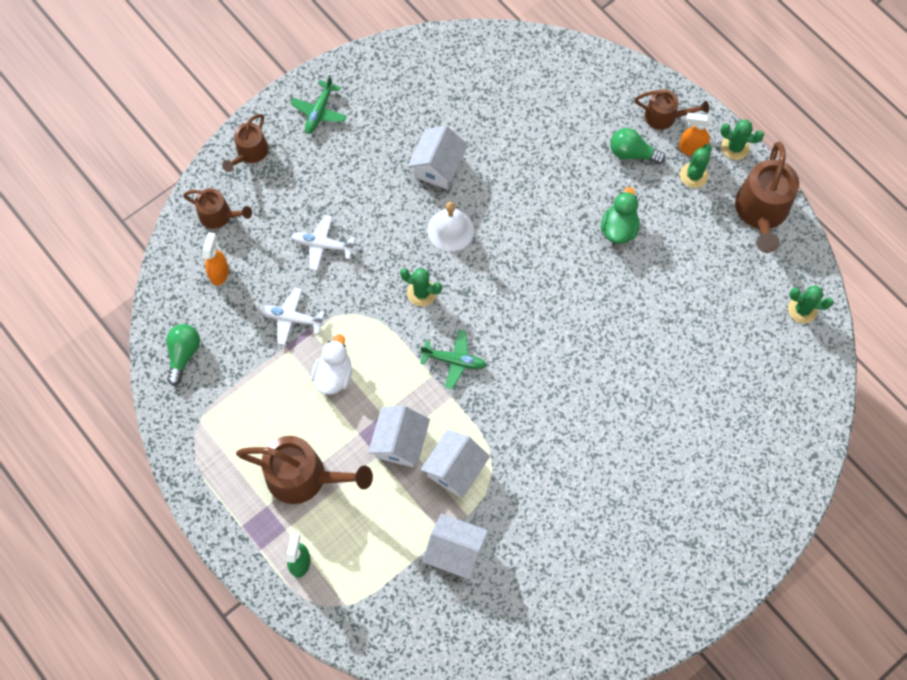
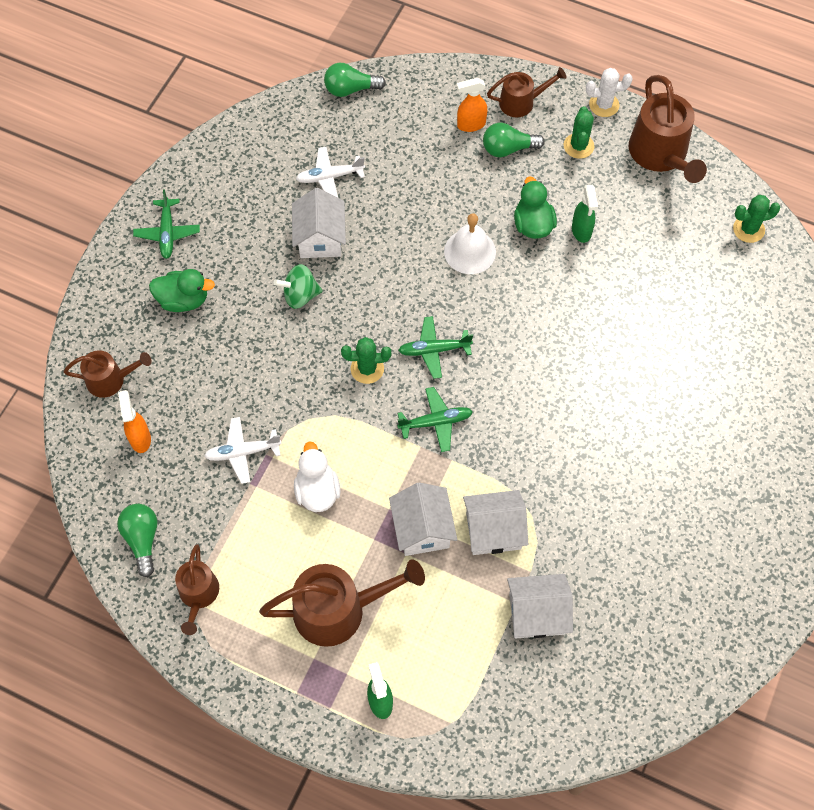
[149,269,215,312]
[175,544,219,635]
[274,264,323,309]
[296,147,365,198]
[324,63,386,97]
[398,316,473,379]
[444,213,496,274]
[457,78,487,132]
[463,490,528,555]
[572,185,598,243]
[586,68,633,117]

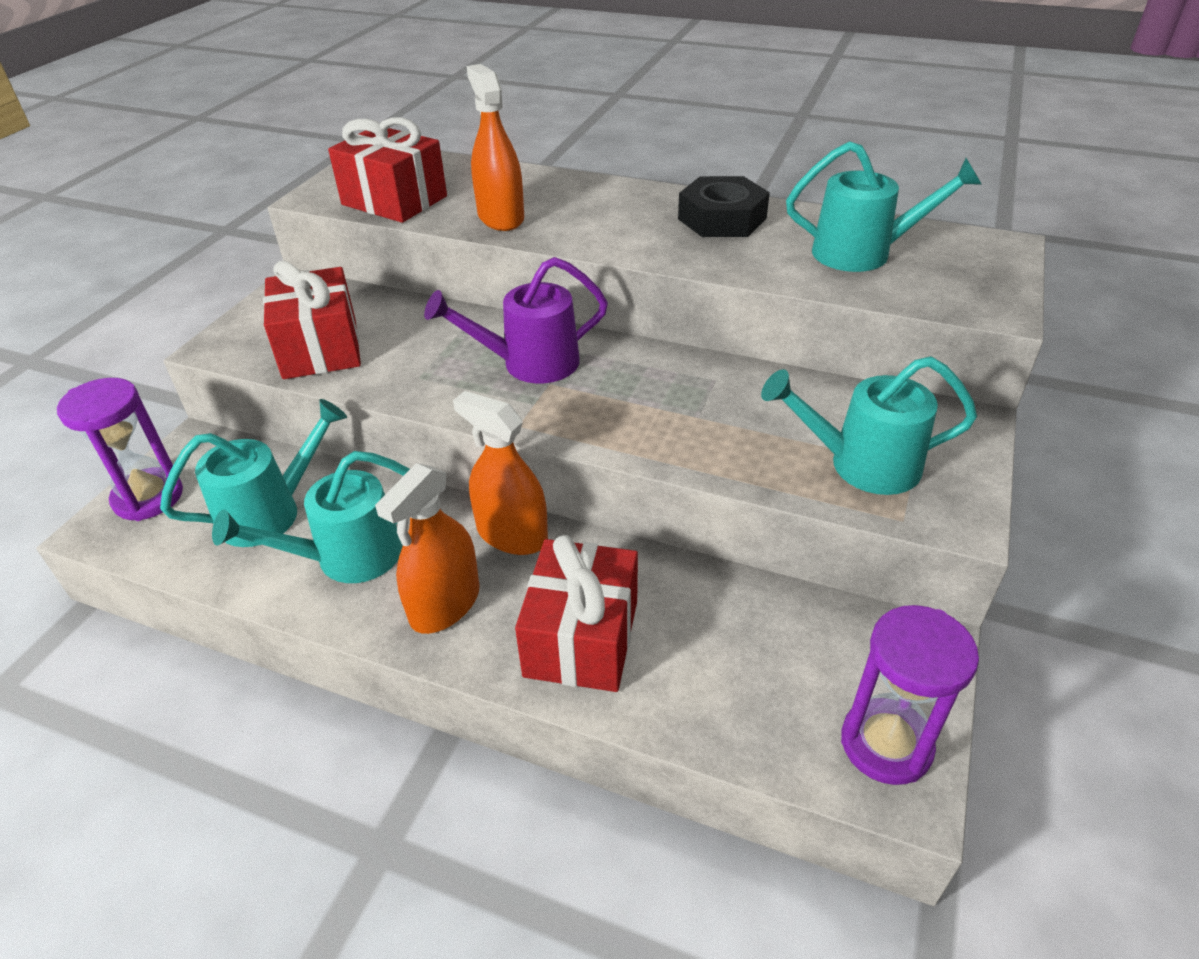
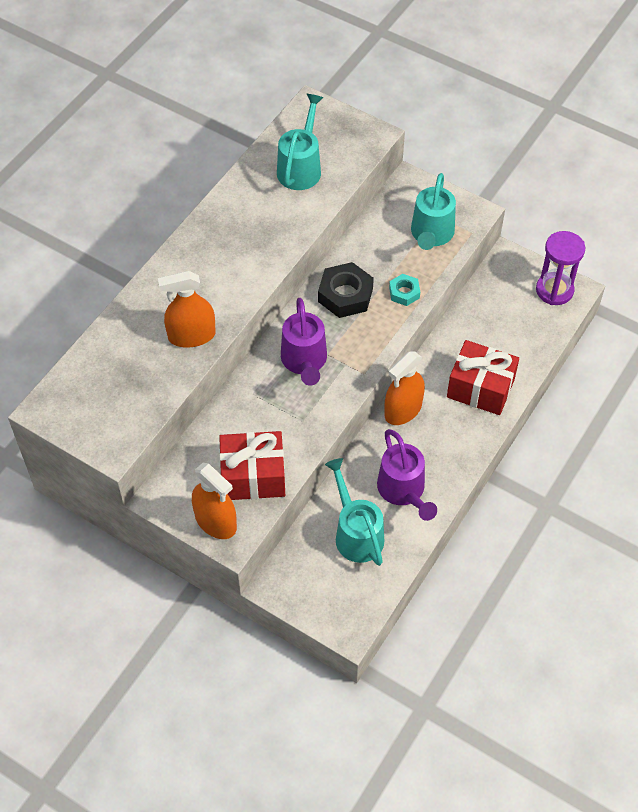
[192,463,237,539]
[318,262,374,318]
[377,429,437,521]
[389,274,420,306]
[57,378,183,521] (first image)
[328,117,447,223] (first image)

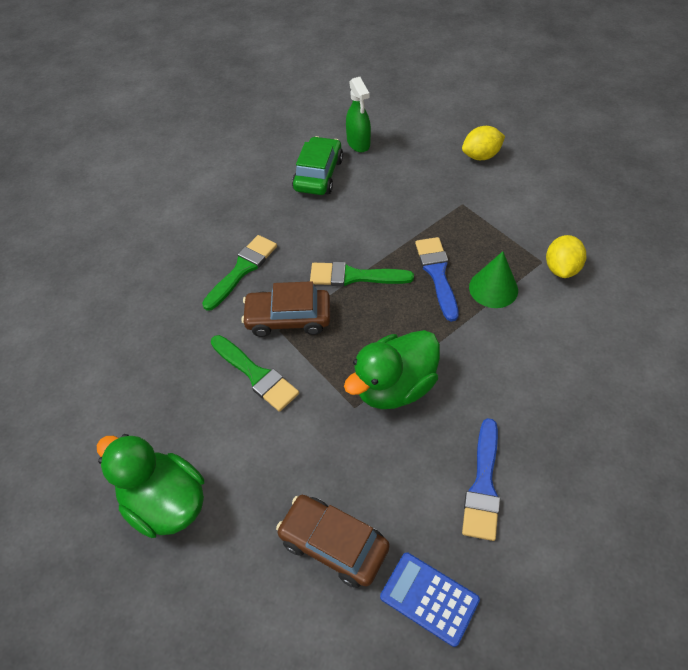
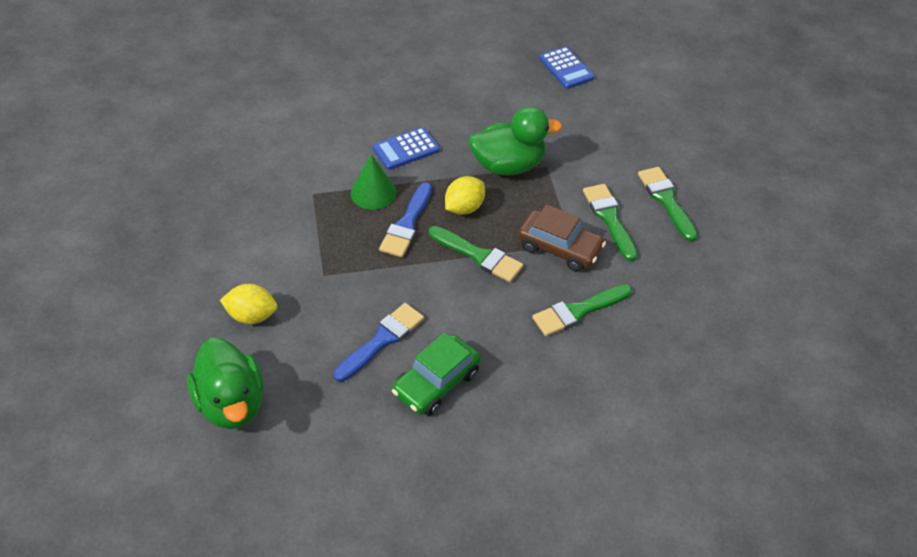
[187,338,264,429]
[334,303,424,382]
[373,127,440,170]
[445,176,485,215]
[638,167,698,241]
[276,495,390,588] (first image)
[346,77,371,152] (first image)

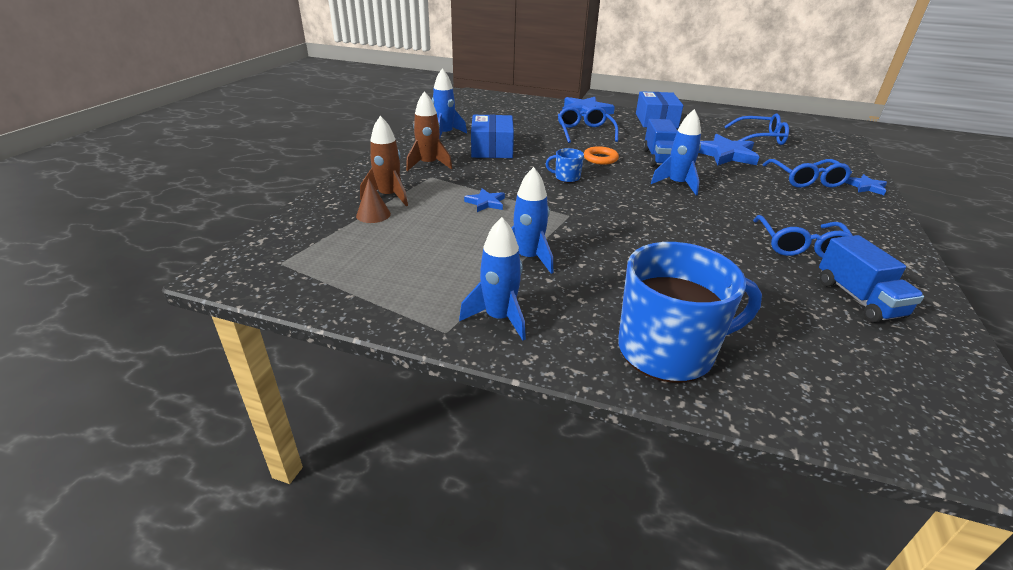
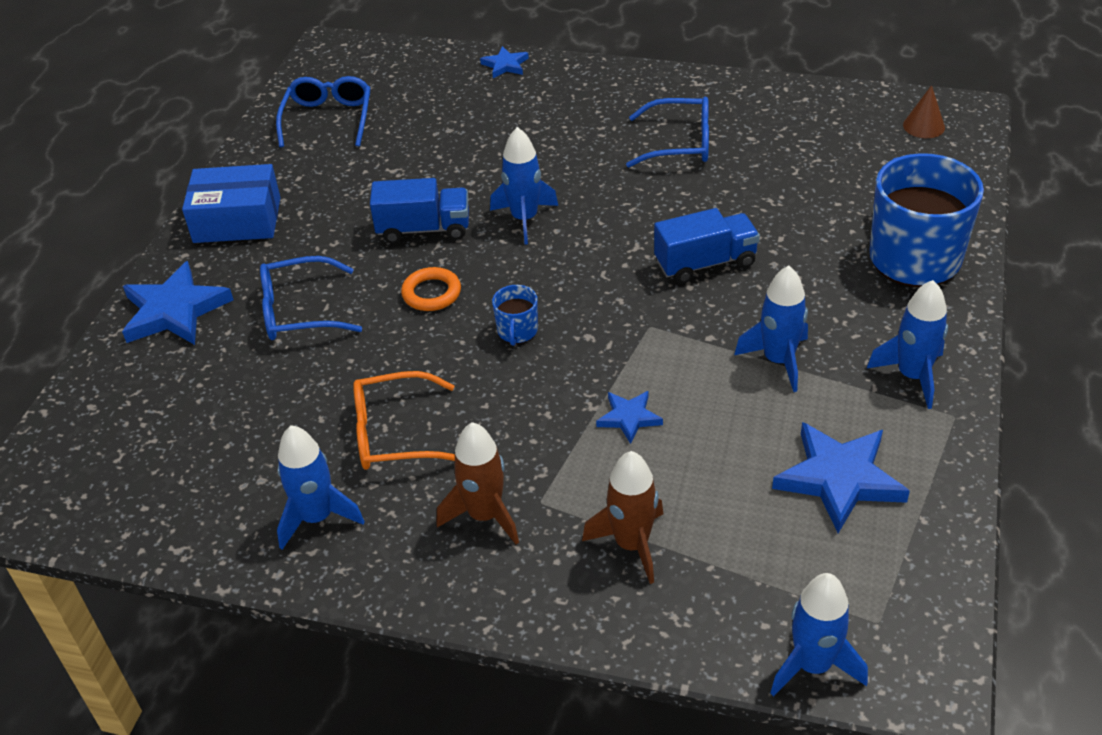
[353,371,455,470]
[654,208,760,284]
[771,573,868,697]
[772,422,910,533]
[903,85,945,138]
[763,159,852,188] (first image)

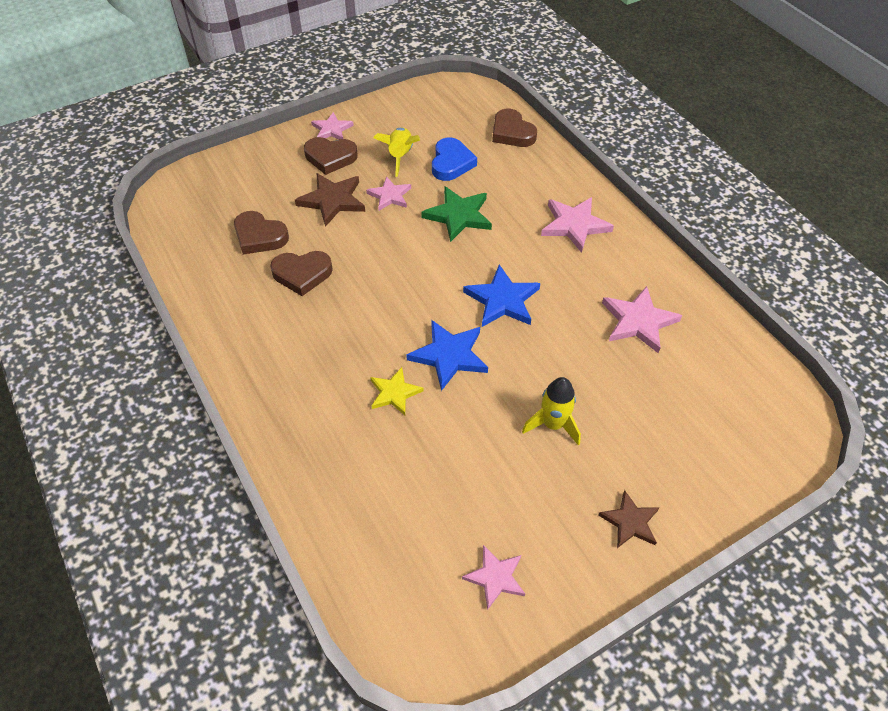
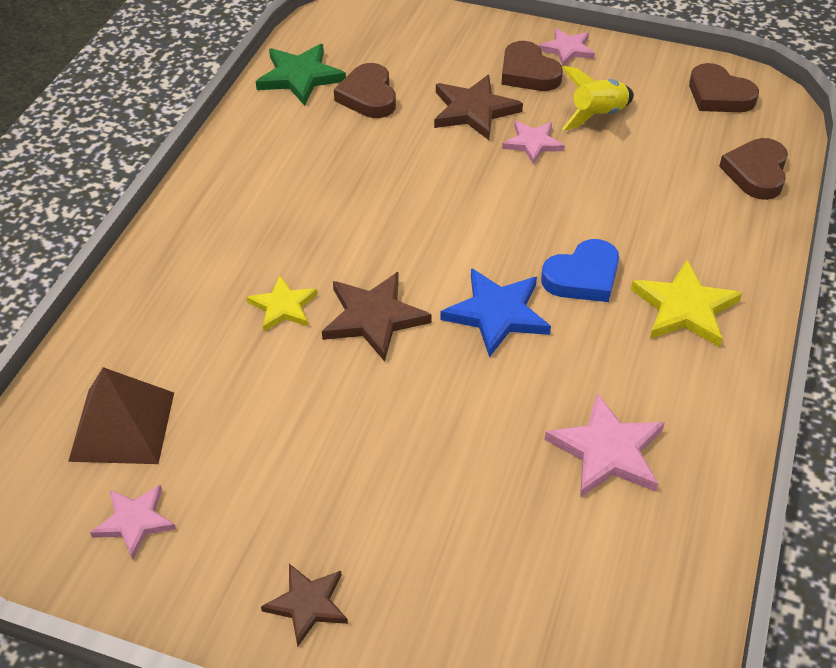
[68,367,174,464]
[256,44,346,106]
[322,272,432,362]
[541,239,619,302]
[631,260,742,347]
[689,63,759,112]
[522,377,581,445] (first image)

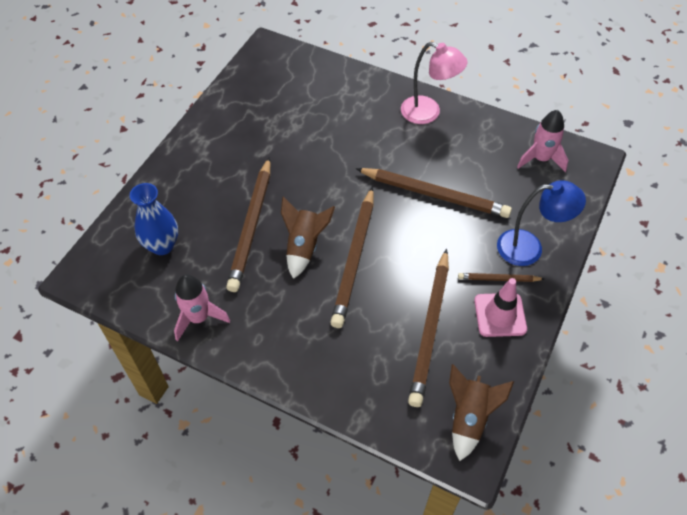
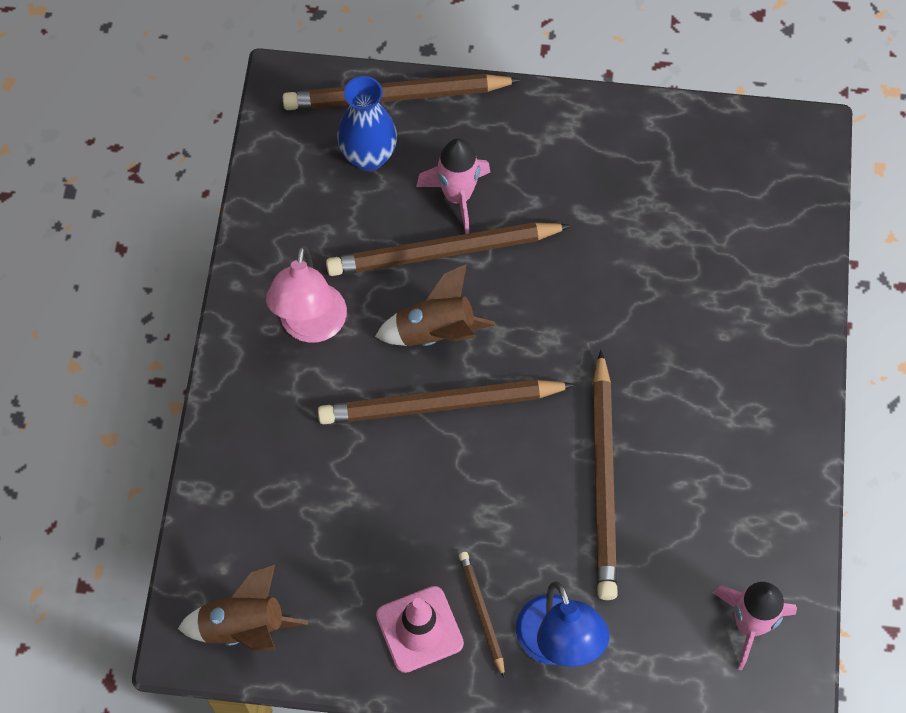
[266,245,347,343]
[283,74,521,110]
[416,138,490,234]

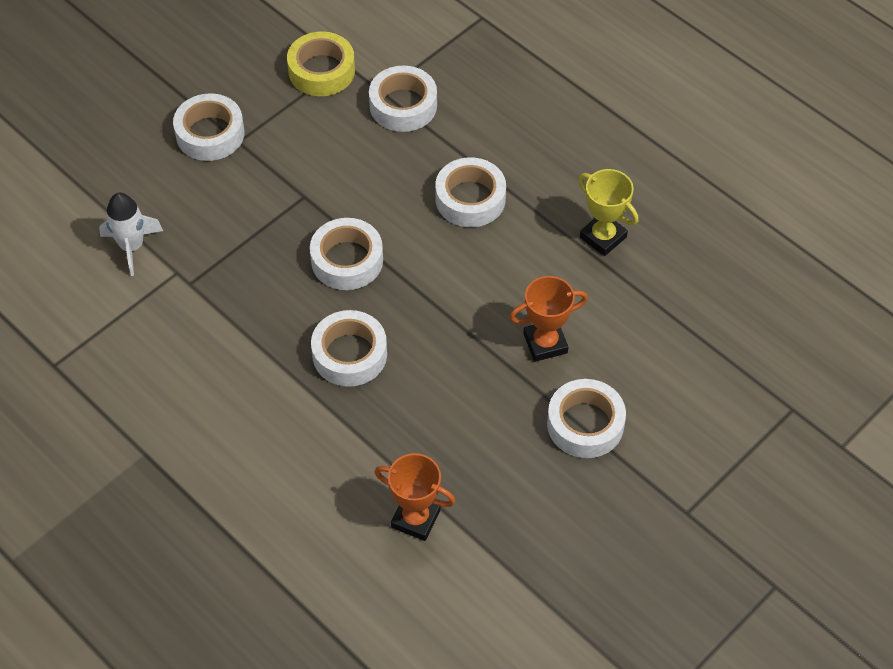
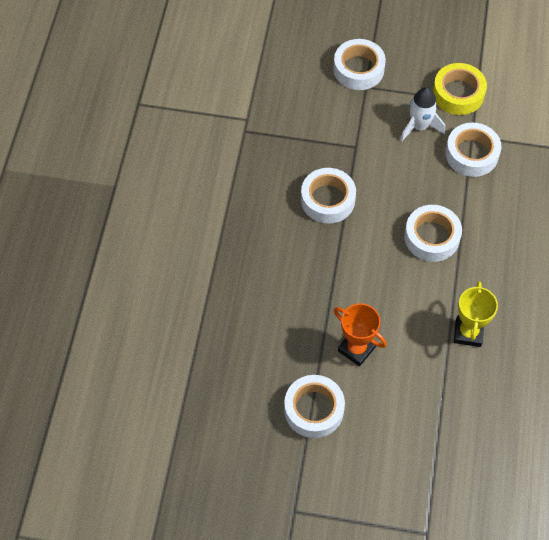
[400,87,445,141]
[311,310,387,387] (first image)
[375,453,455,541] (first image)

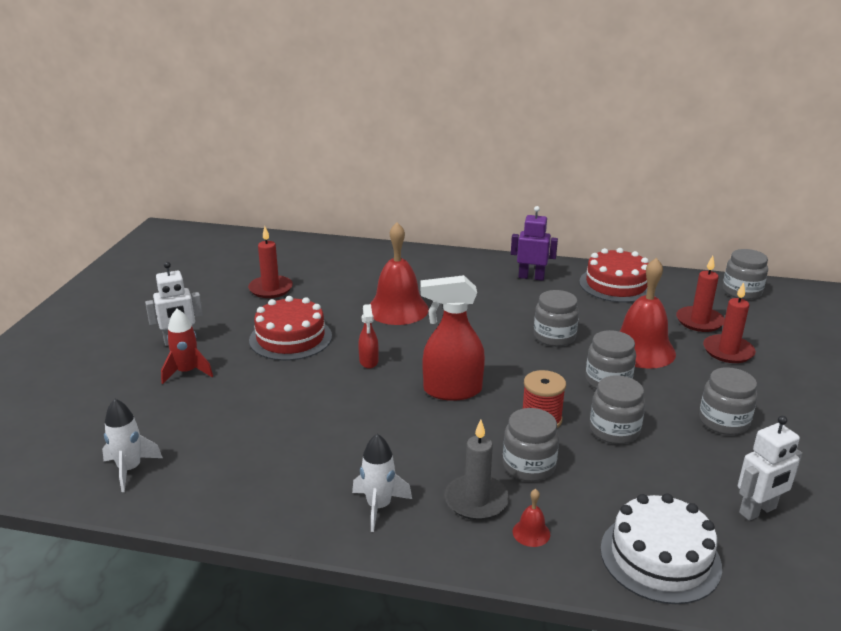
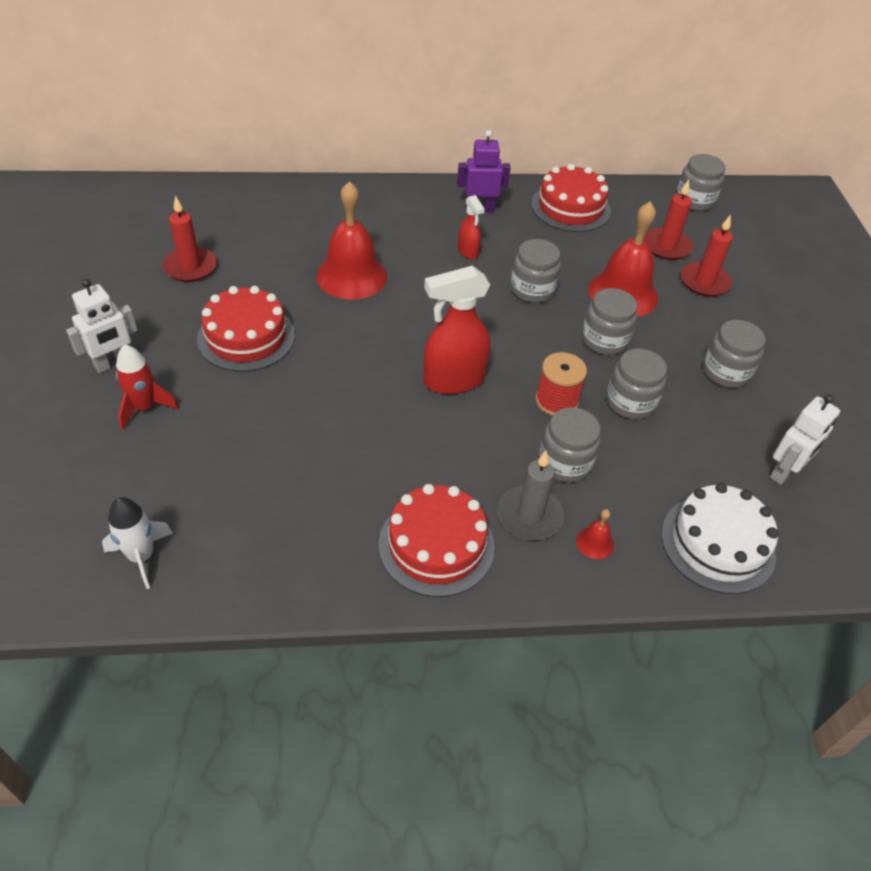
[379,484,495,597]
[458,195,484,259]

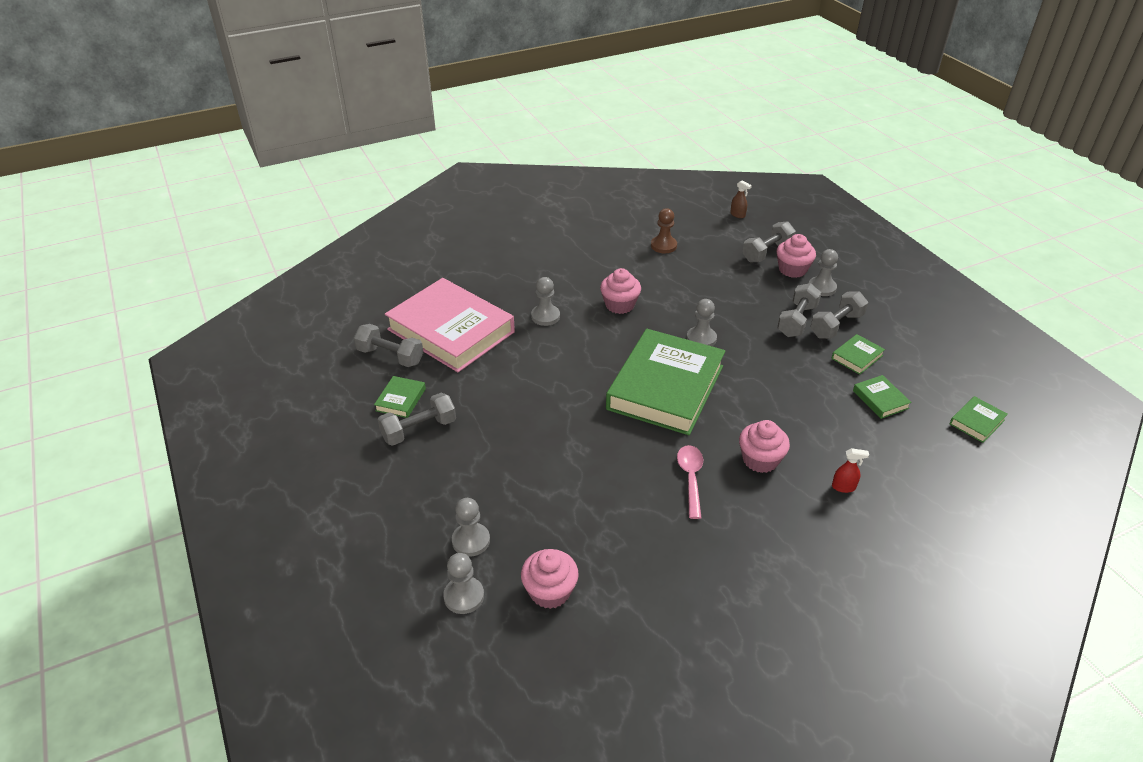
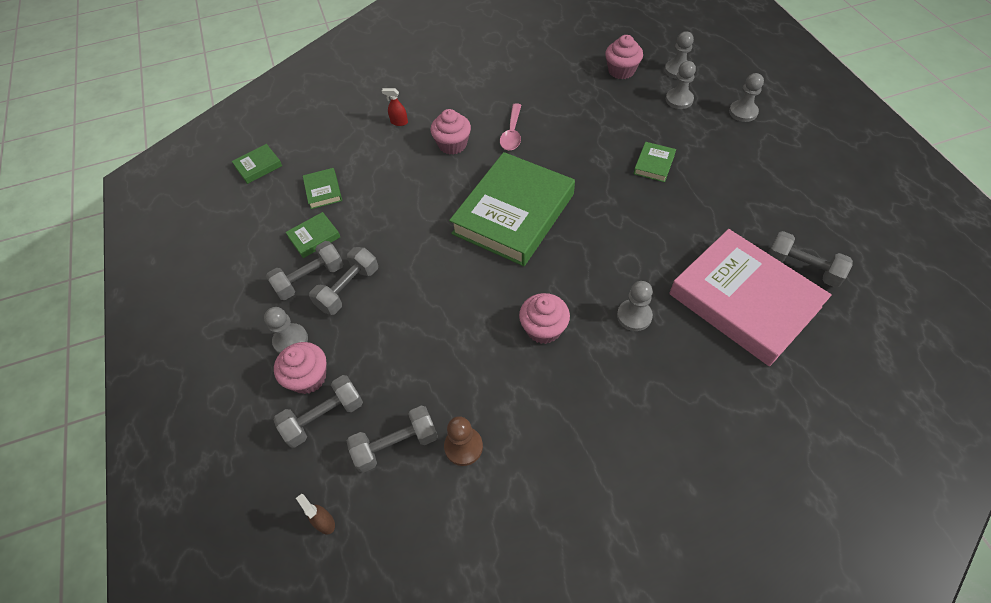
[347,406,438,473]
[634,142,676,182]
[729,73,764,122]

